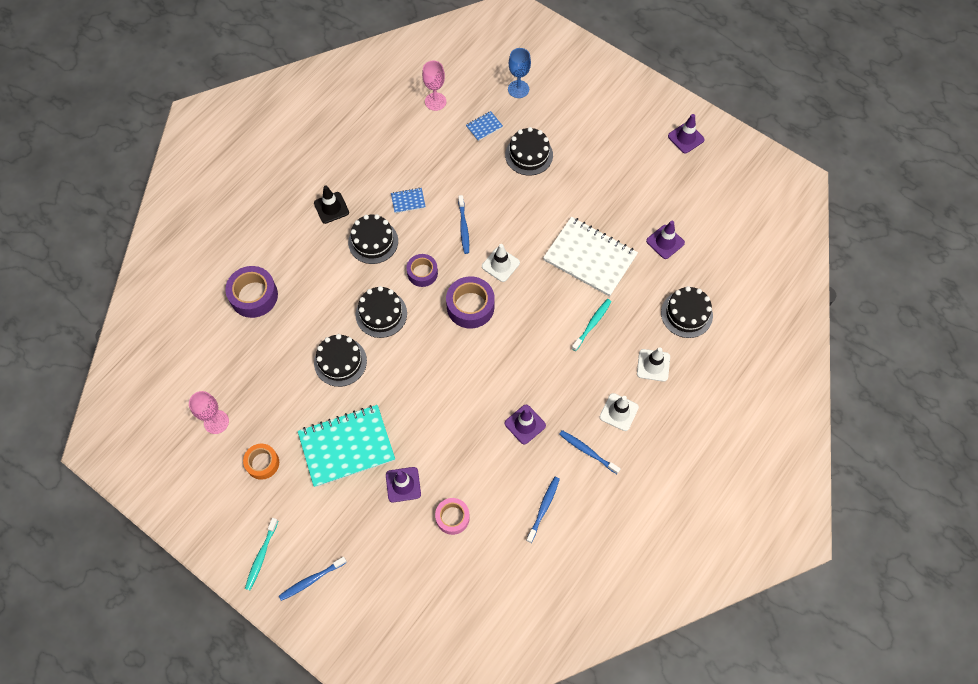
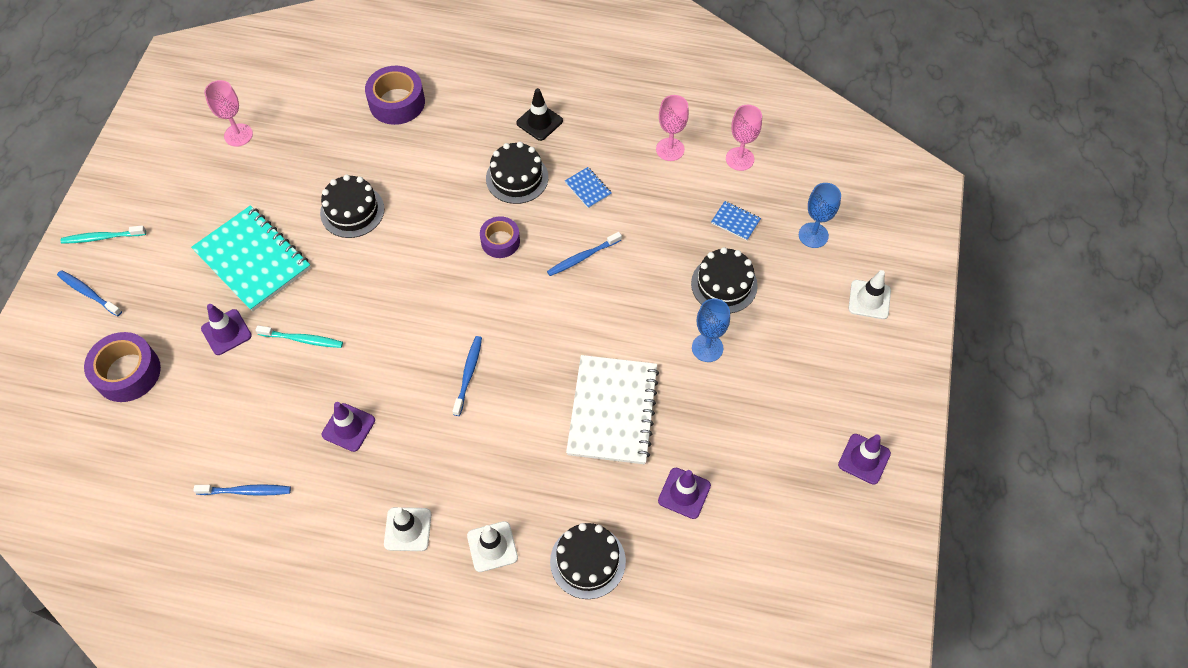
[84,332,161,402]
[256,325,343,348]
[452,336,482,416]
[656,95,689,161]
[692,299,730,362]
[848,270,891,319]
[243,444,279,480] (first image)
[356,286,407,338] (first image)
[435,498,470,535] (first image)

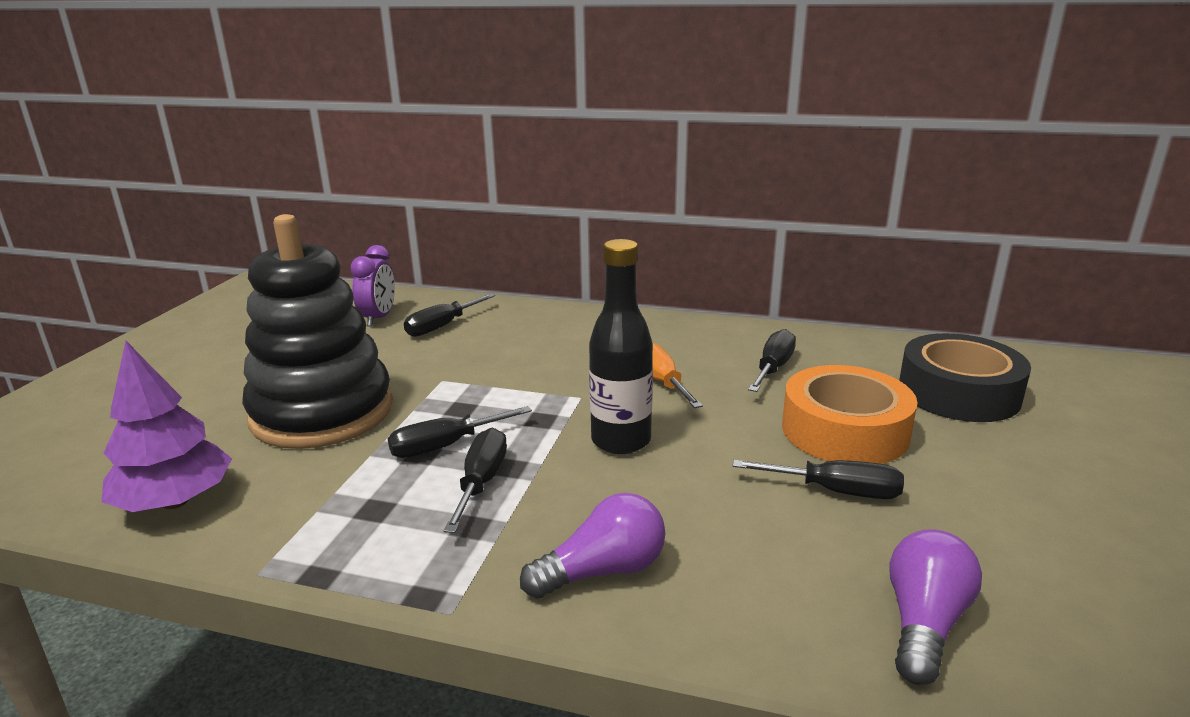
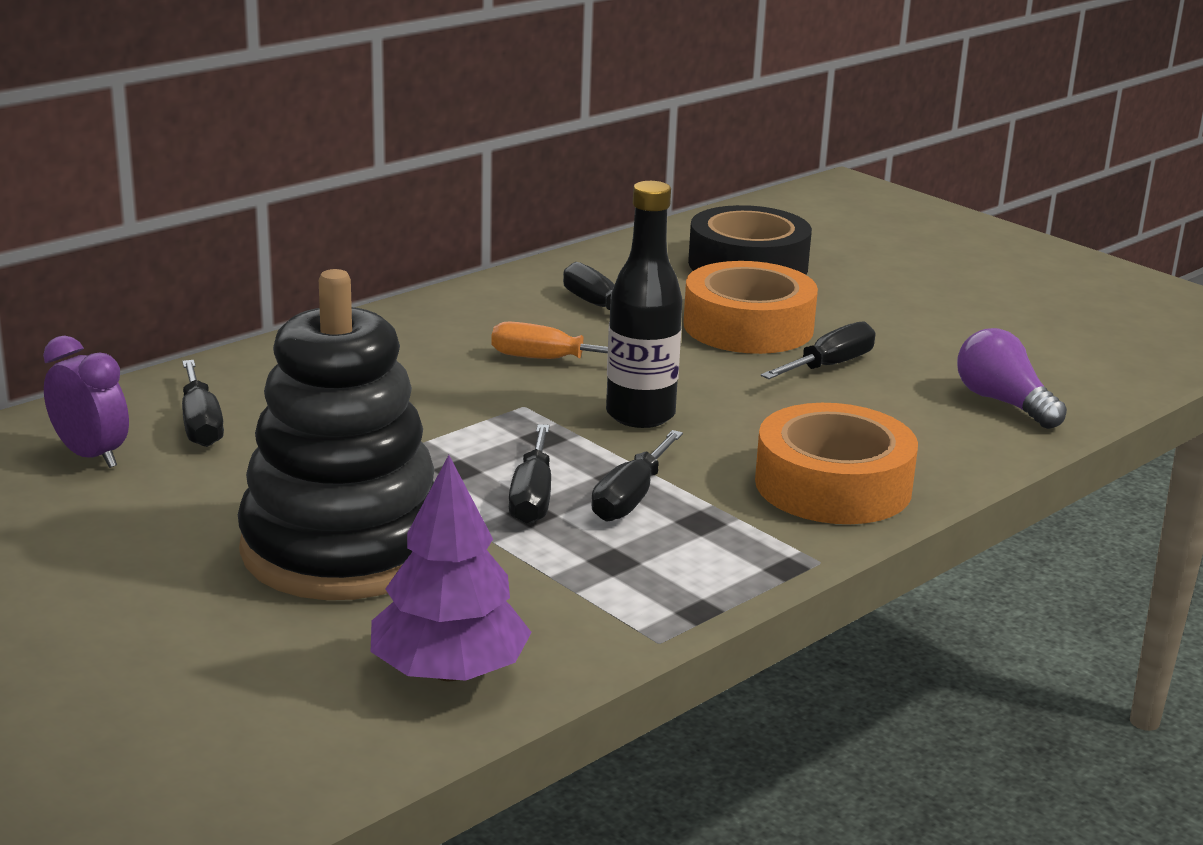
[591,430,683,521]
[755,403,918,524]

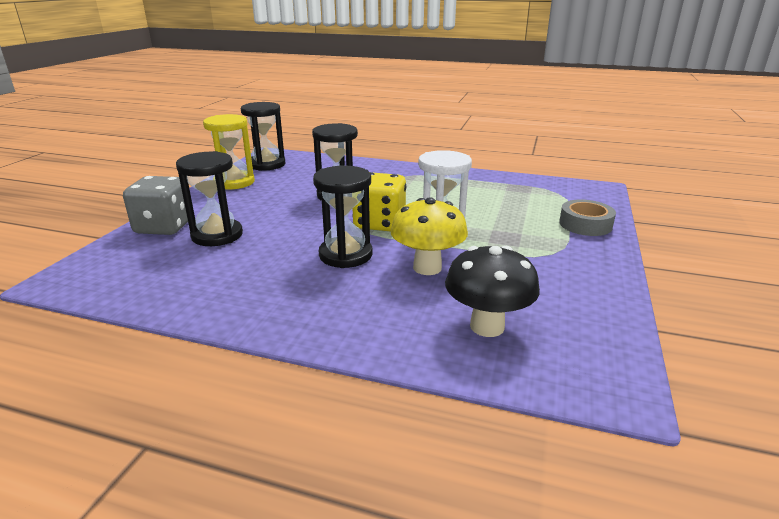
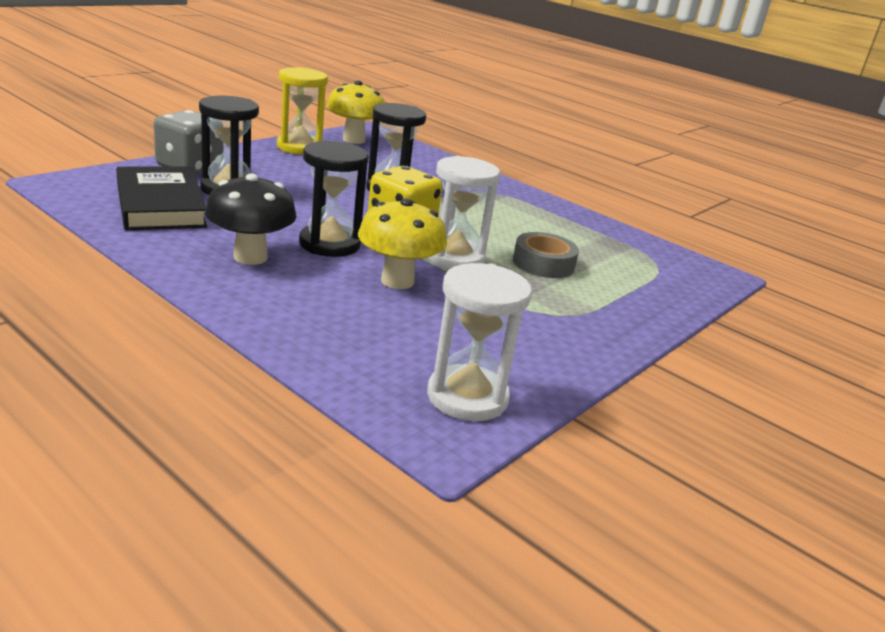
[116,166,207,230]
[205,173,297,265]
[326,80,385,144]
[427,263,532,421]
[513,232,579,278]

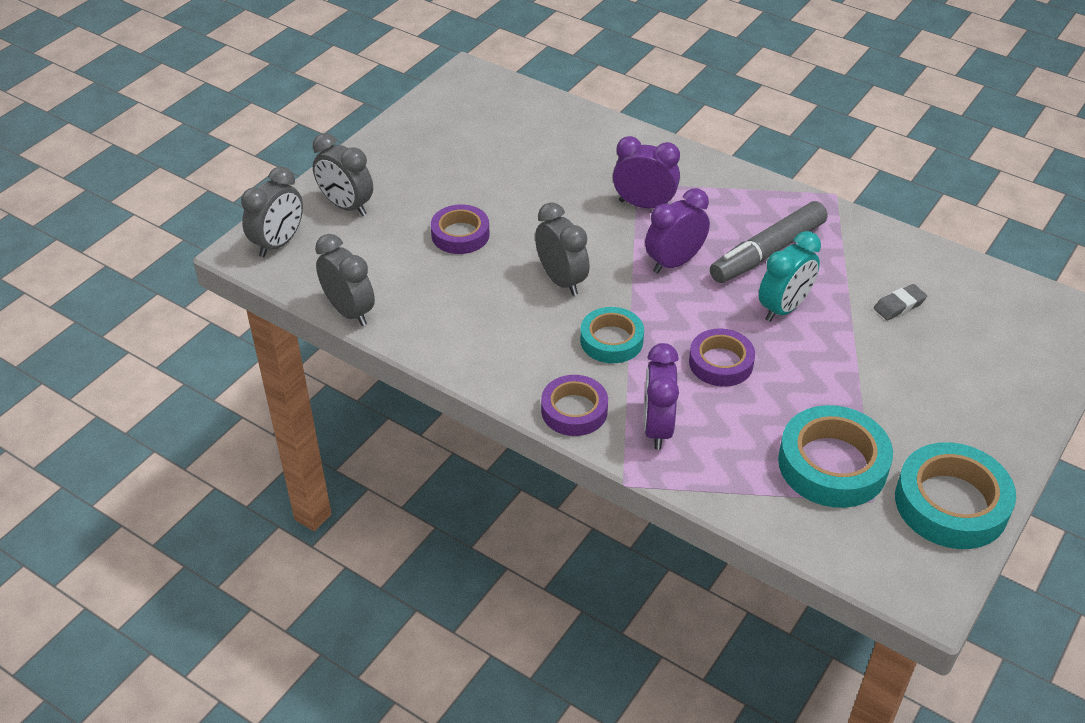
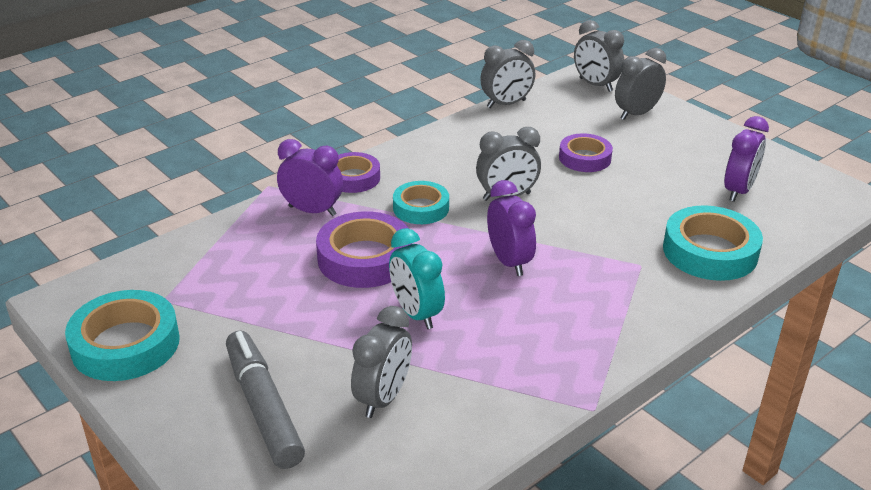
[226,331,305,469]
[316,211,412,288]
[351,306,412,418]
[663,205,763,281]
[724,116,769,202]

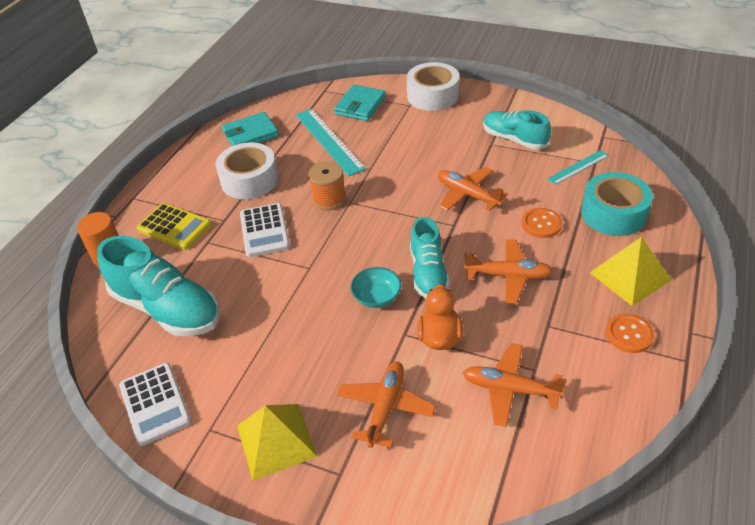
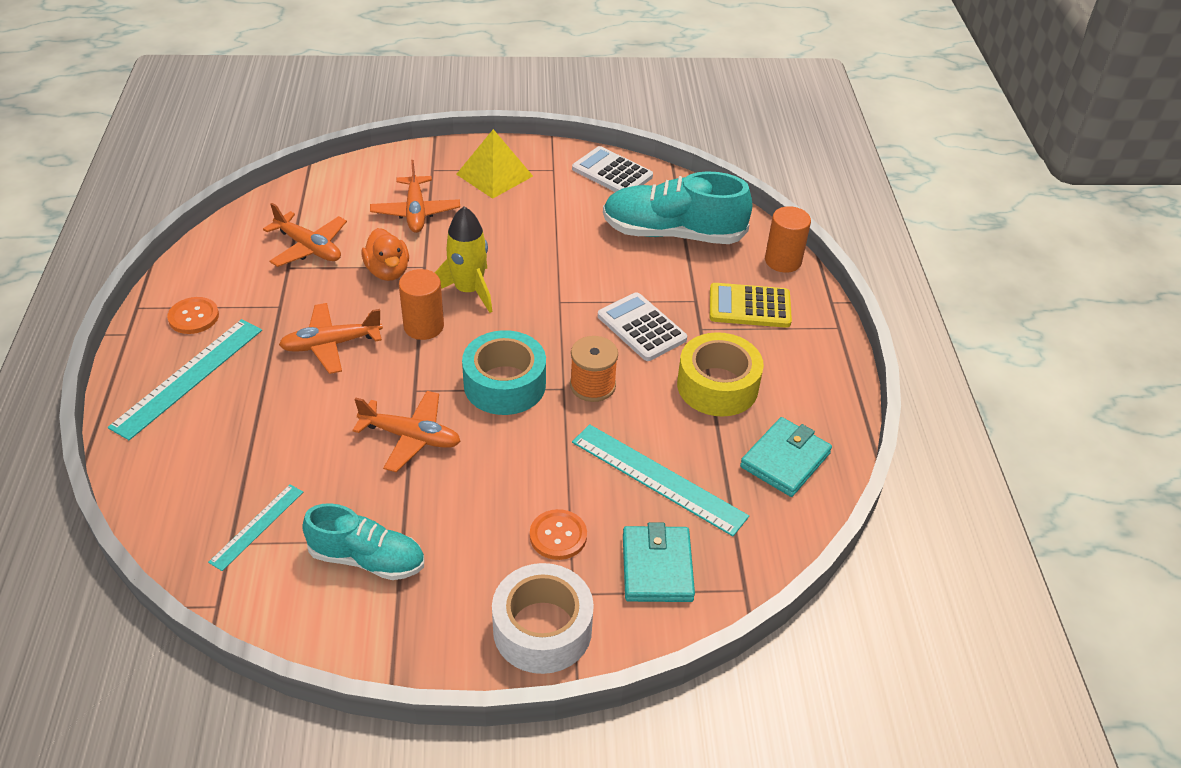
[108,319,262,440]
[263,203,347,267]
[399,269,444,340]
[435,206,492,313]
[462,330,546,415]
[530,509,587,560]
[677,332,764,417]

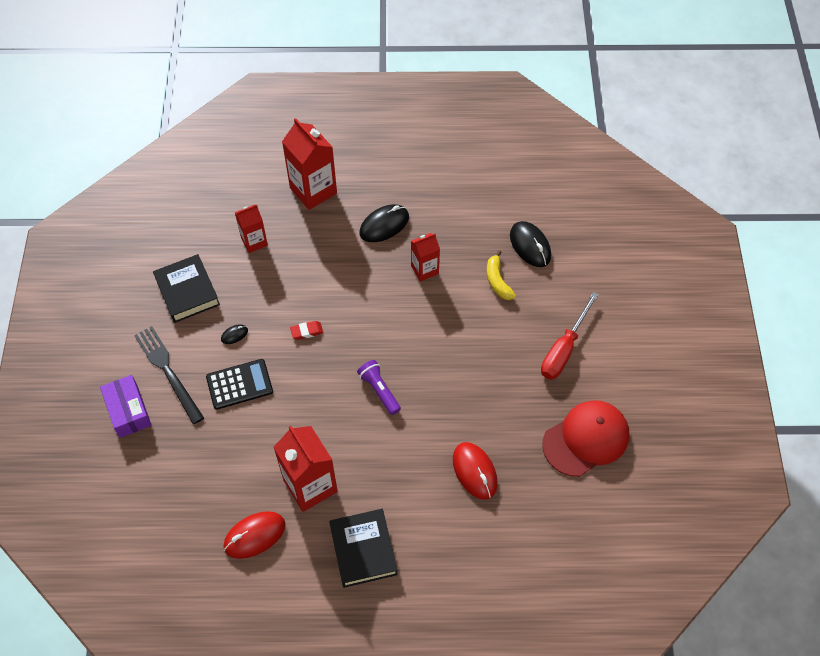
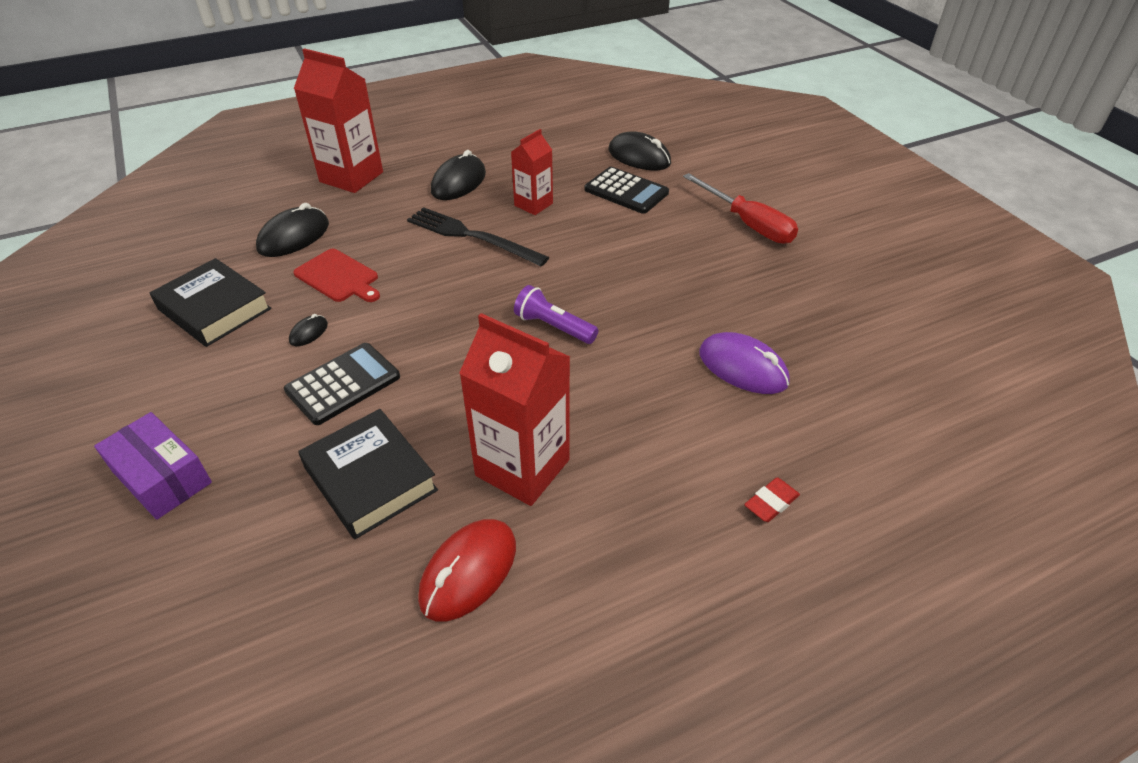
[256,203,329,257]
[293,249,380,302]
[298,409,438,539]
[407,207,549,266]
[584,167,669,214]
[683,173,798,244]
[699,332,790,394]
[744,477,800,522]
[542,400,629,477] (first image)

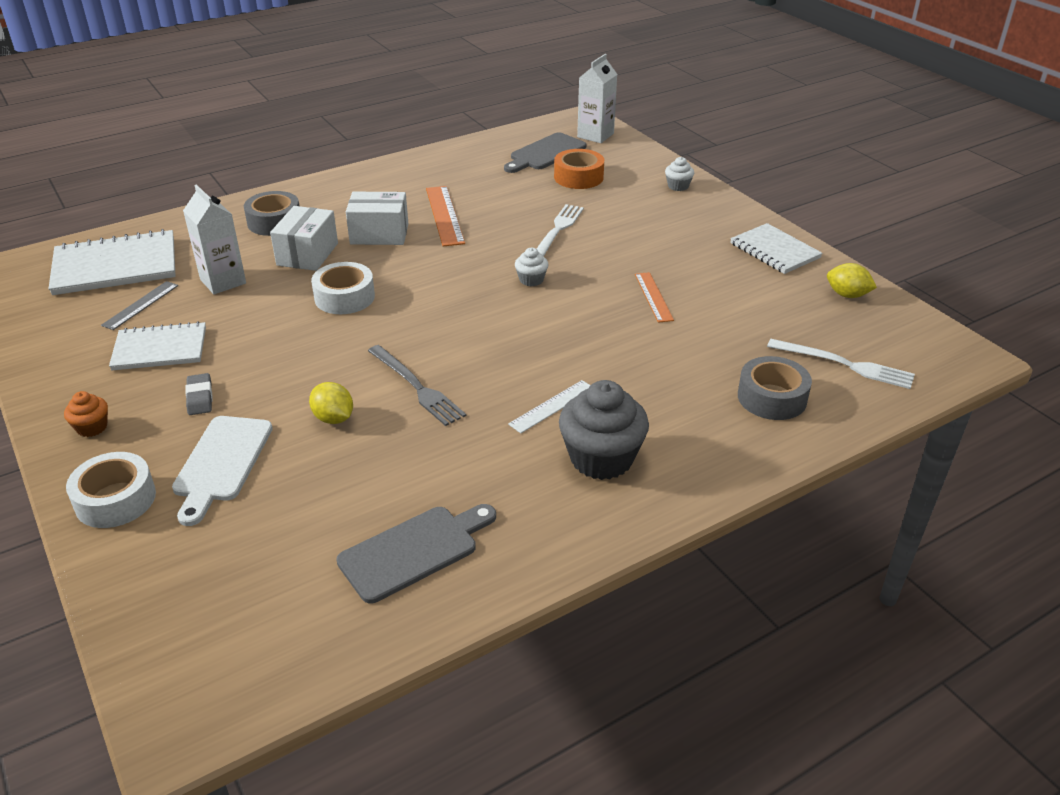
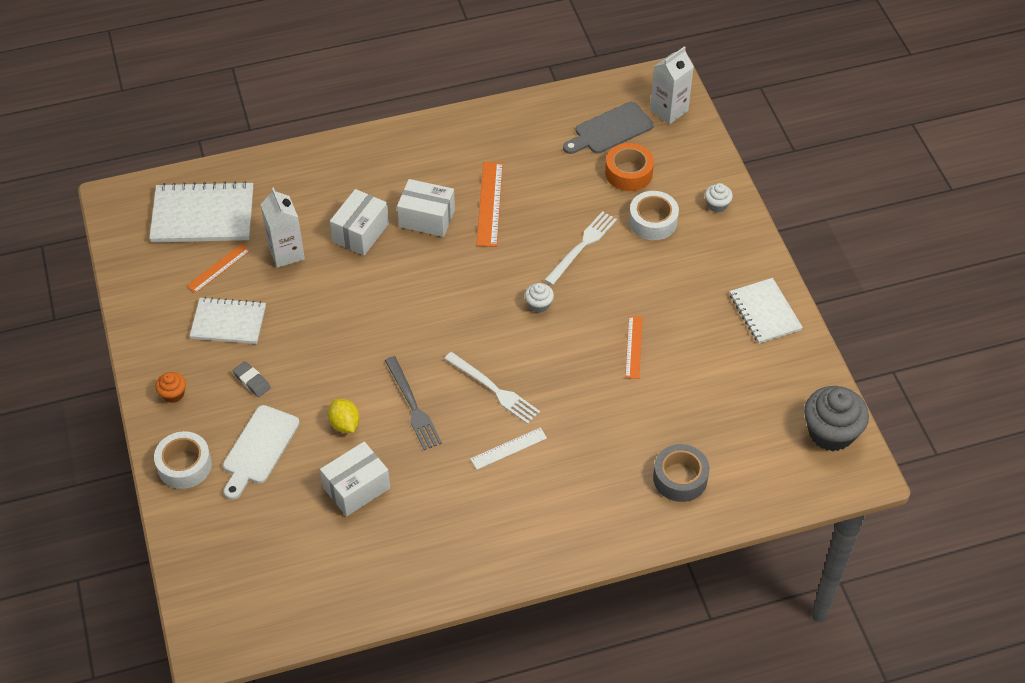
[187,244,250,293]
[233,361,271,397]
[320,442,390,516]
[444,352,540,424]
[629,191,679,240]
[804,386,869,452]
[244,191,299,236] (first image)
[336,504,496,603] (first image)
[827,263,877,298] (first image)

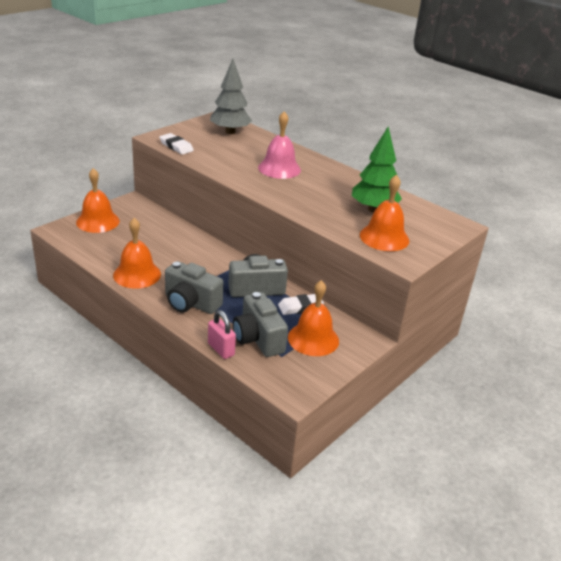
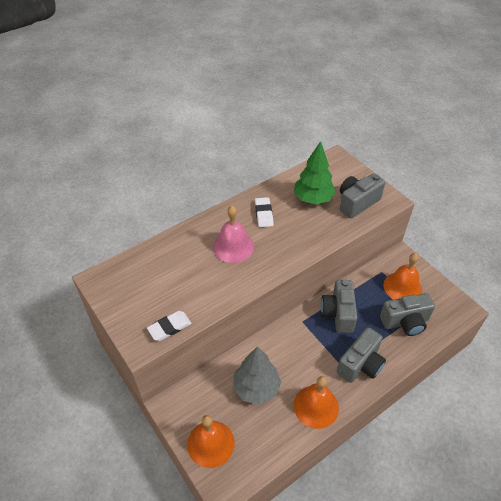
[233,346,281,405]
[255,197,274,227]
[340,173,385,218]
[208,310,236,359] (first image)

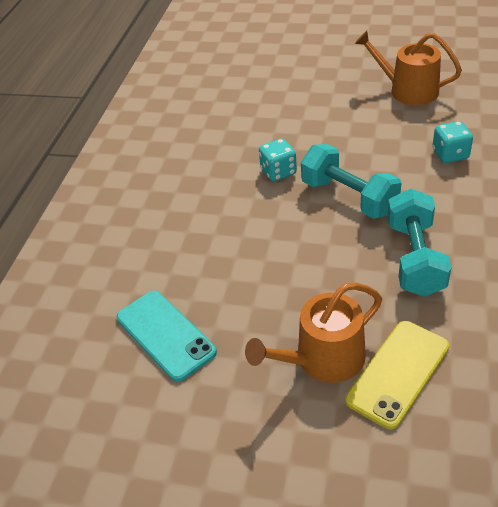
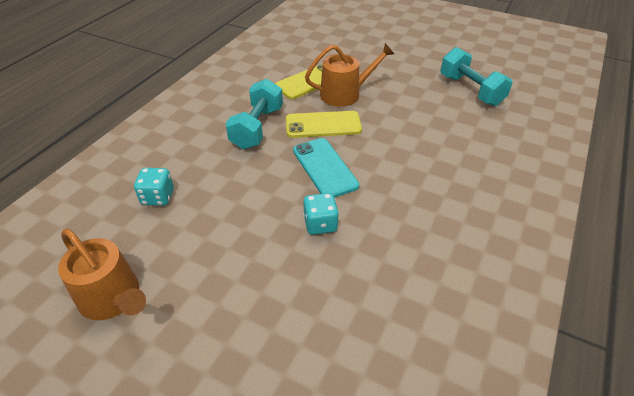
[286,111,362,138]
[293,138,359,198]
[441,47,513,106]

